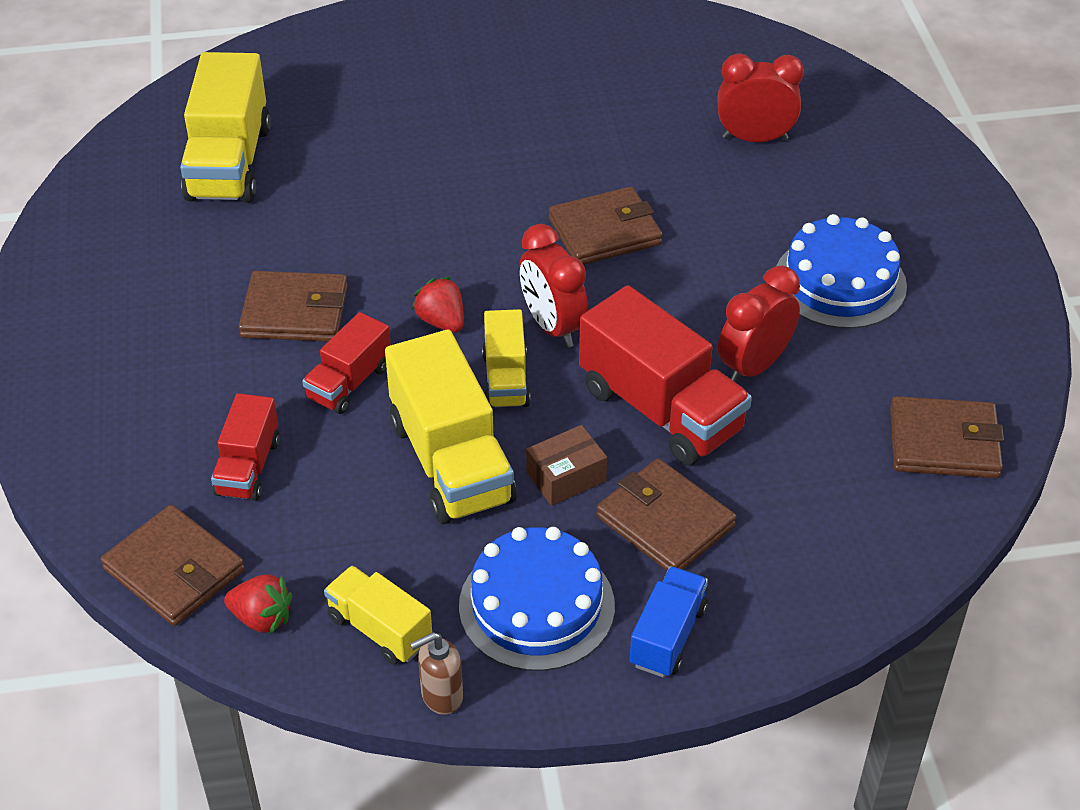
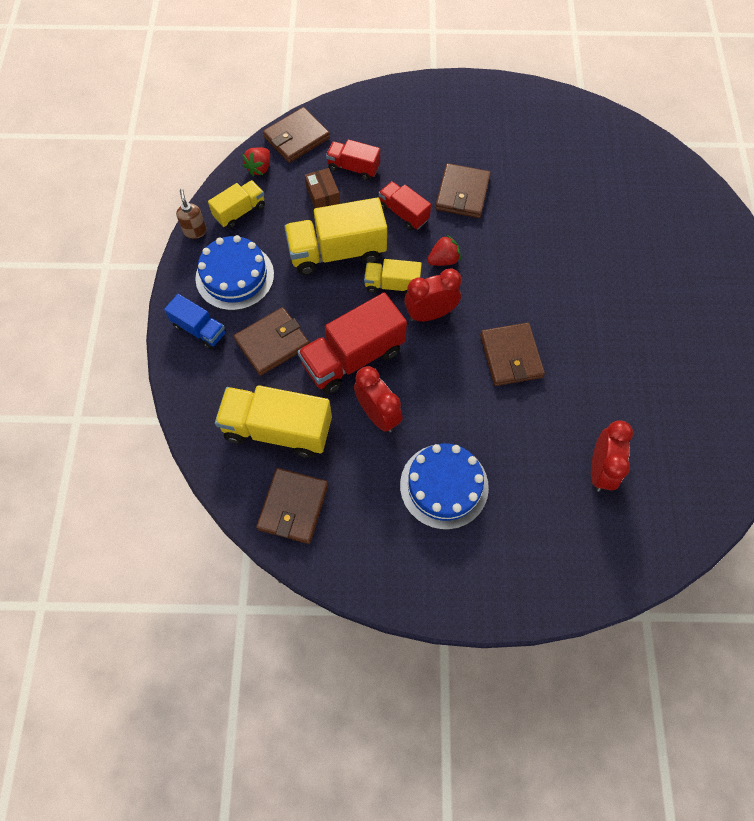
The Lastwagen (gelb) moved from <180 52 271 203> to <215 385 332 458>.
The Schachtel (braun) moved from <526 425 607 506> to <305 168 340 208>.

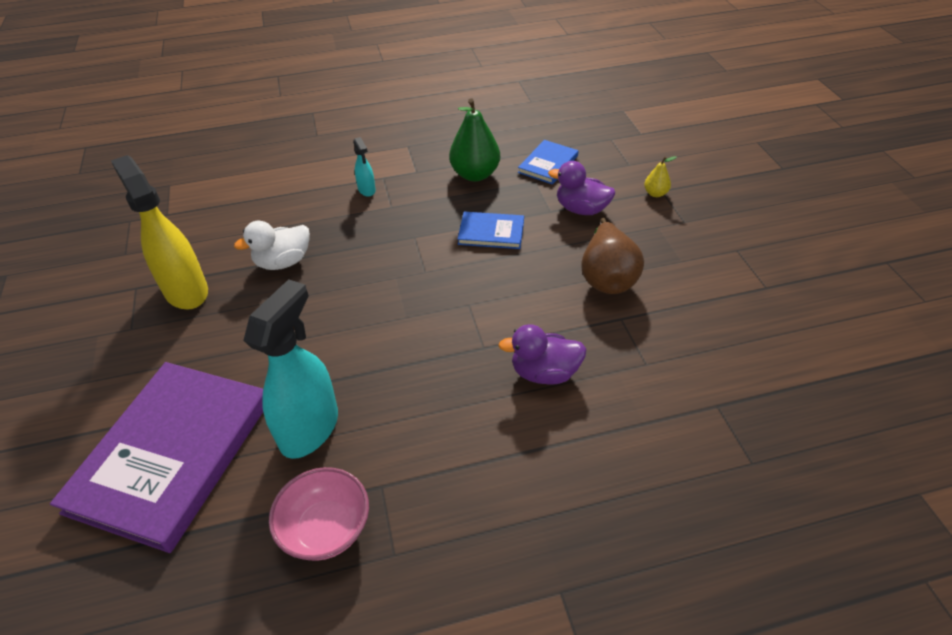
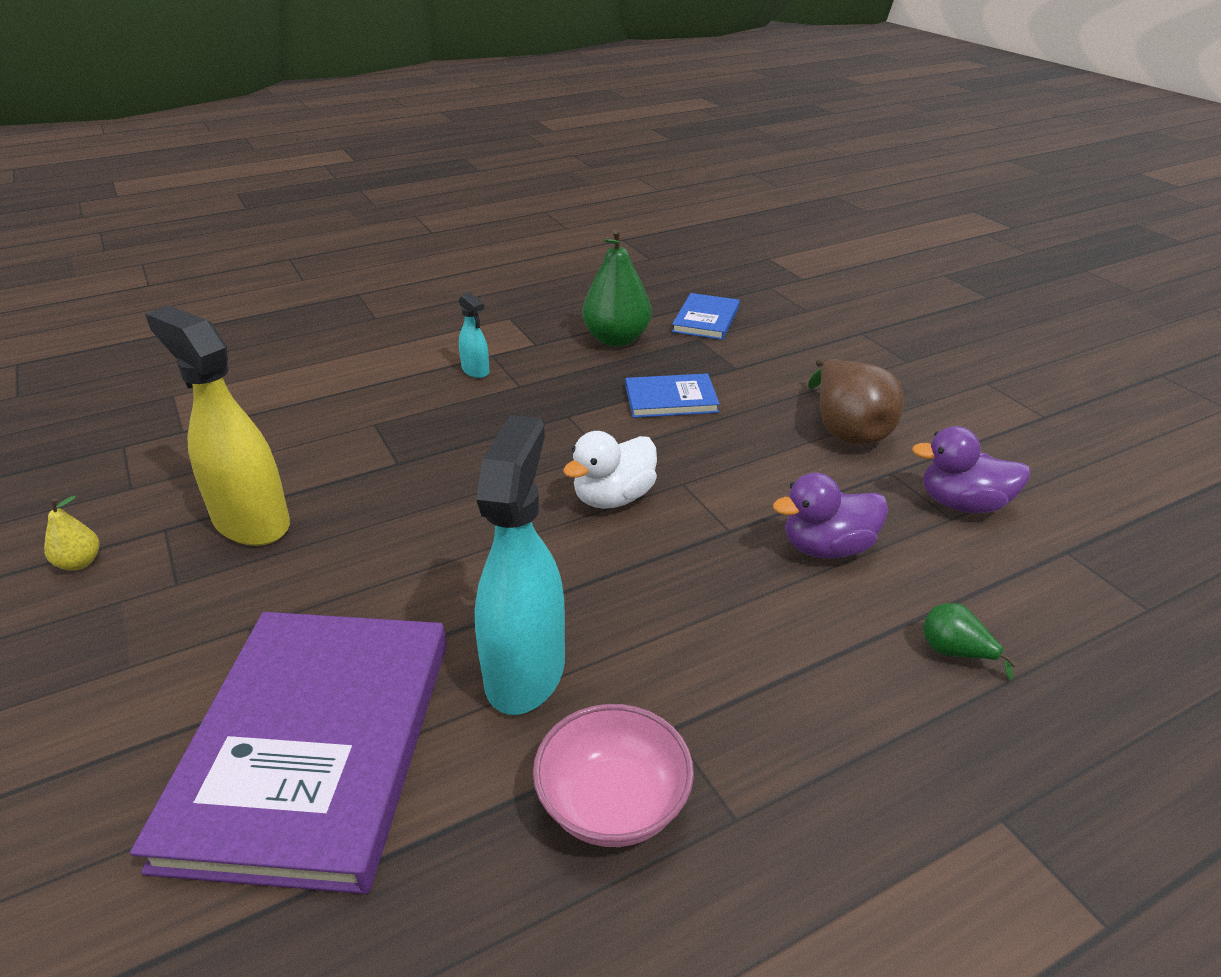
The Ente (weiß) moved from <234 221 310 270> to <563 431 657 509>.
The Ente (lila) moved from <548 161 615 215> to <912 426 1030 513>.
The Birne (gelb) moved from <644 156 677 197> to <44 496 99 571>.
The Birne (grün) at <923 603 1017 680> appeared.

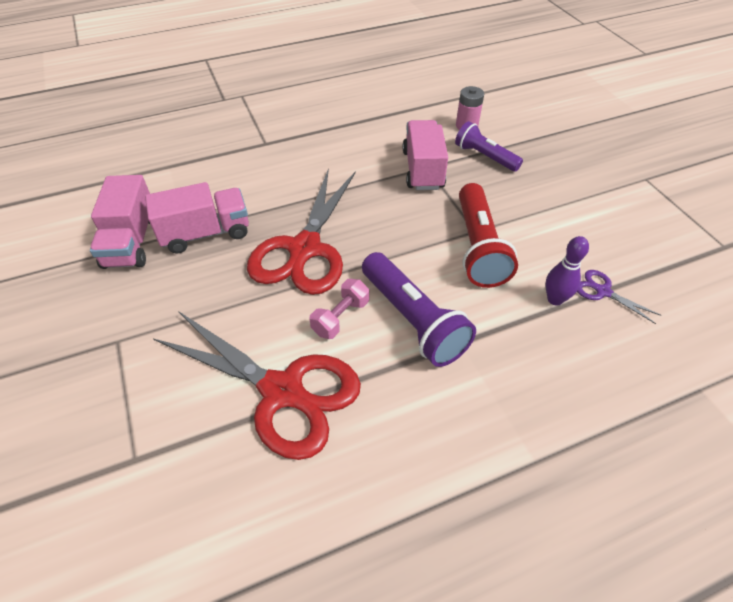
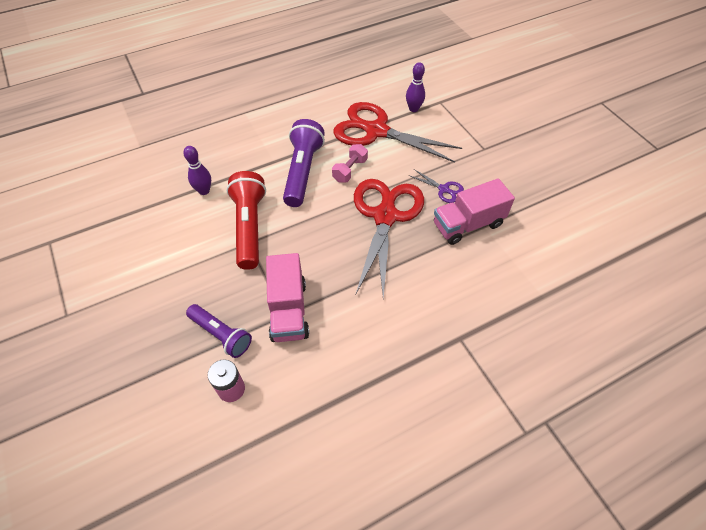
The Lastwagen (rosa) at <90 175 150 269> disappeared.
The Taschenlampe (lila) at <362 252 476 367> turned 45 degrees clockwise.
The Schere (lila) moved from <577 270 661 324> to <408 169 464 203>.
The Bowlingkegel (lila) at <406 62 425 112> appeared.

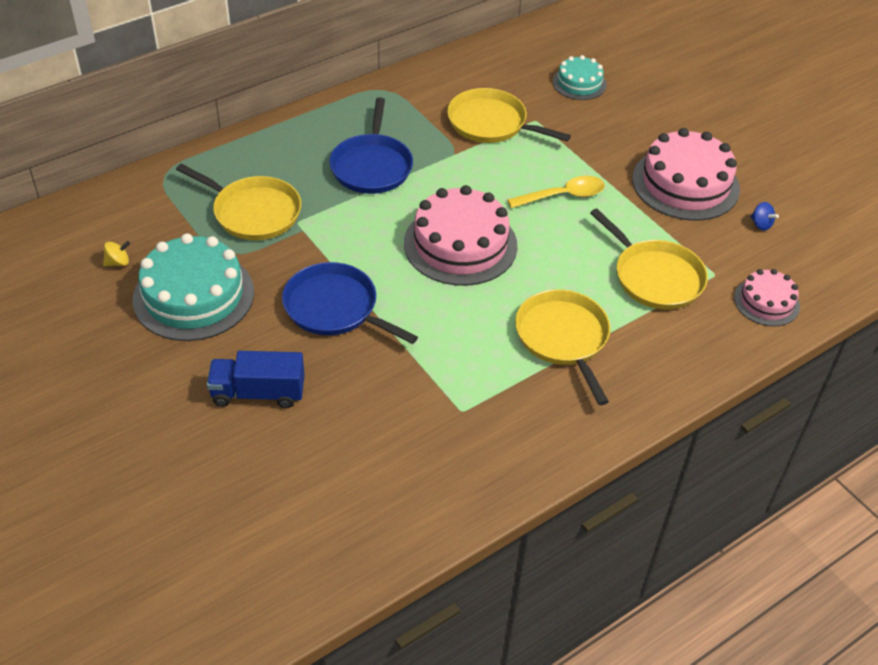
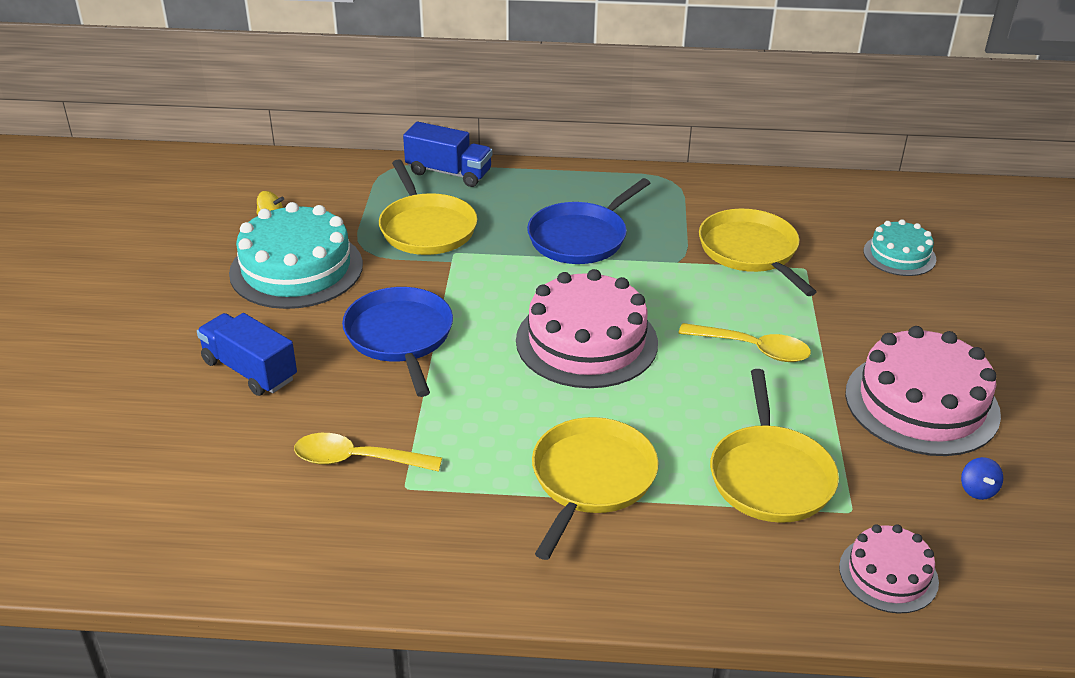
The Löffel (gelb) at <294 433 442 472> appeared.
The Lastwagen (blau) at <403 122 492 187> appeared.

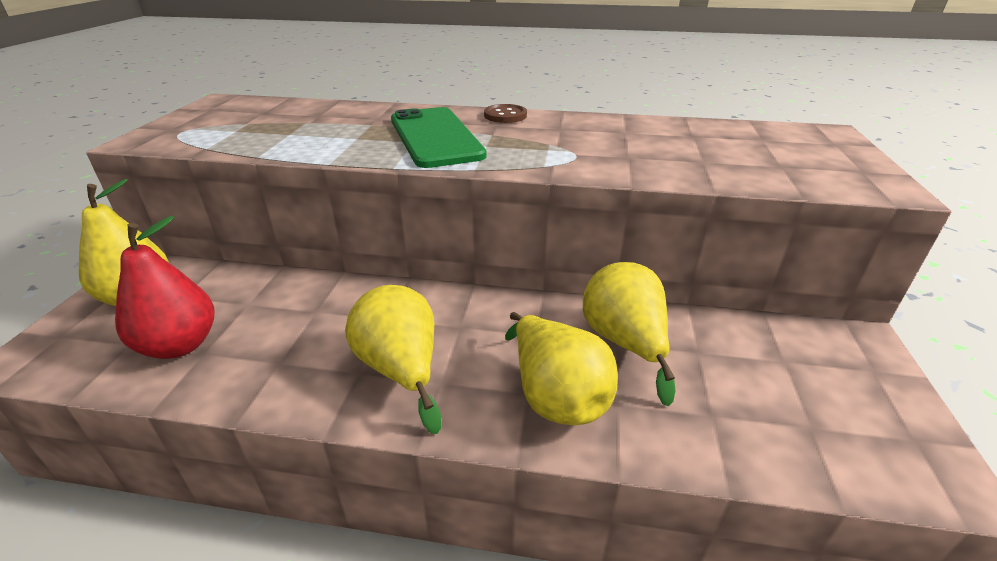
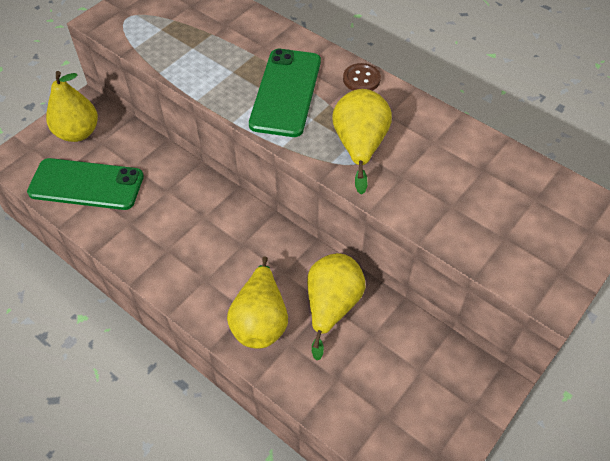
The Birne (rot) at <115 216 214 359> was replaced by the Handy (grün) at <27 158 144 210>.
The Birne (gelb) moved from <345 285 442 434> to <333 89 392 195>.

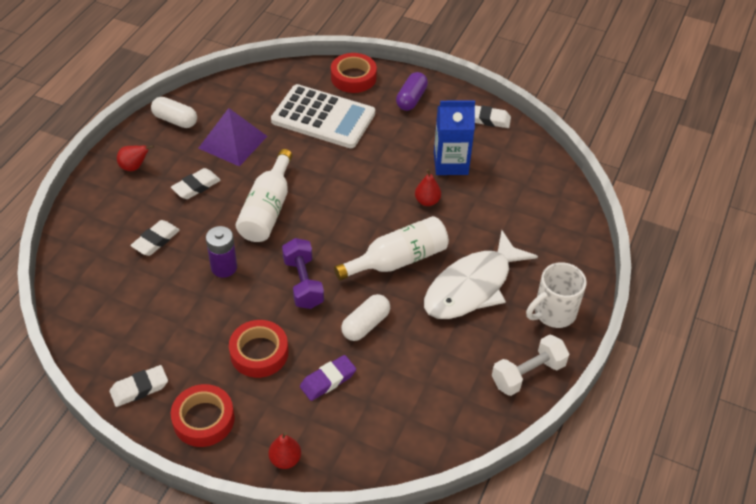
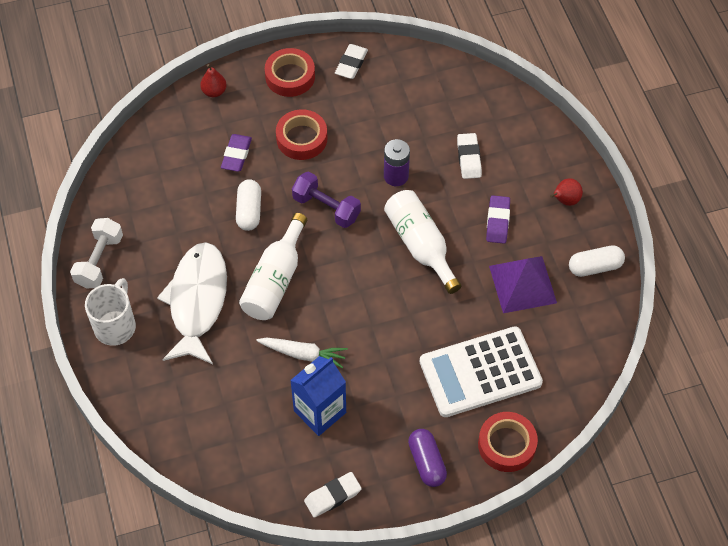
The Radiergummi (weiß) at <171 168 221 199> became the Radiergummi (lila) at <486 195 510 244>.
The Birne (rot) at <415 169 441 206> was replaced by the Karotte (weiß) at <256 338 348 368>.

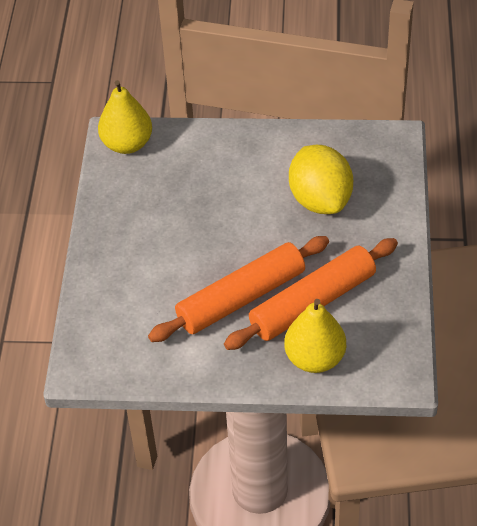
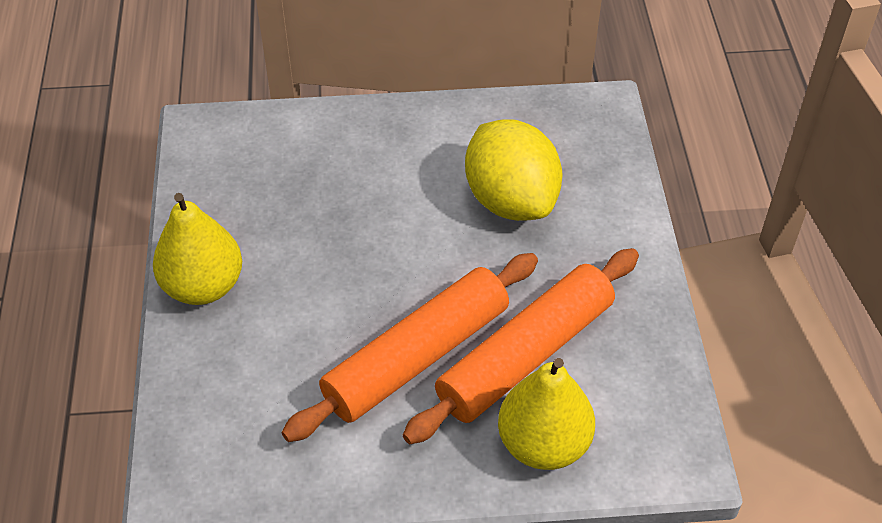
The Birne (gelb) moved from <98 80 152 154> to <153 193 242 305>.

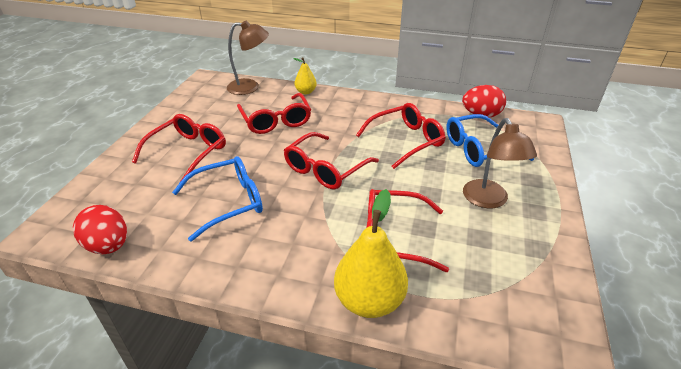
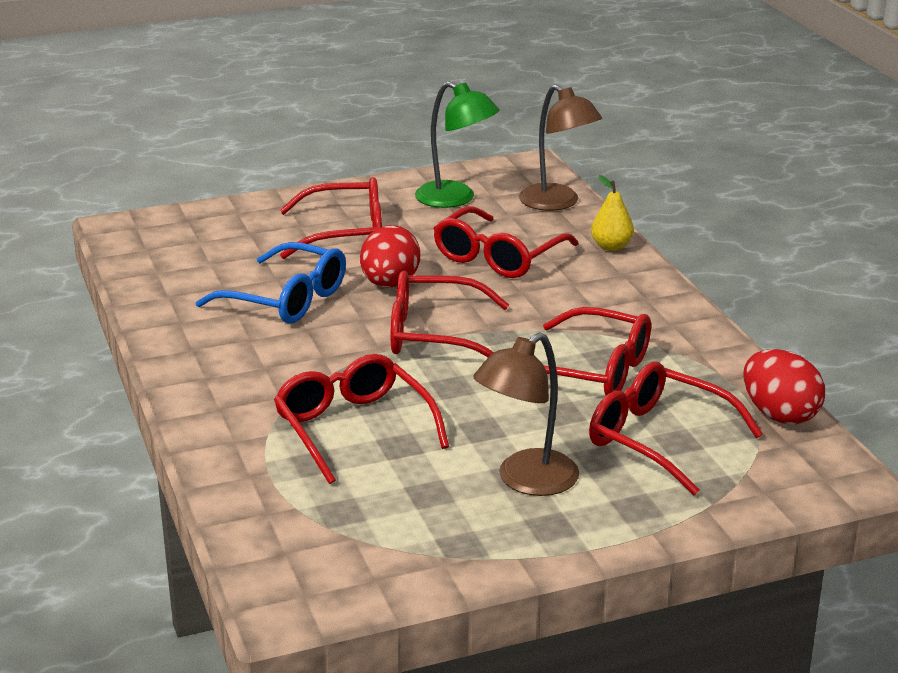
The Ei (rot) moved from <73 205 127 254> to <360 225 420 287>.
The Birne (gelb) at <334 189 408 318> disappeared.
The Brille (blau) at <446 114 534 167> became the Brille (rot) at <589 362 763 495>.
The Lampe (grün) at <415 81 499 208> appeared.

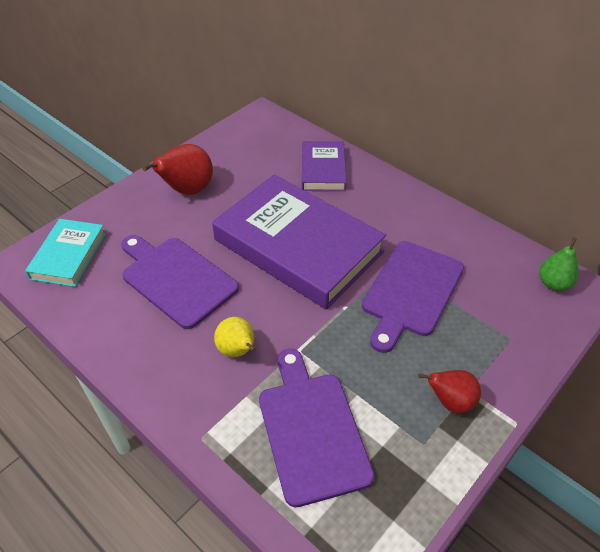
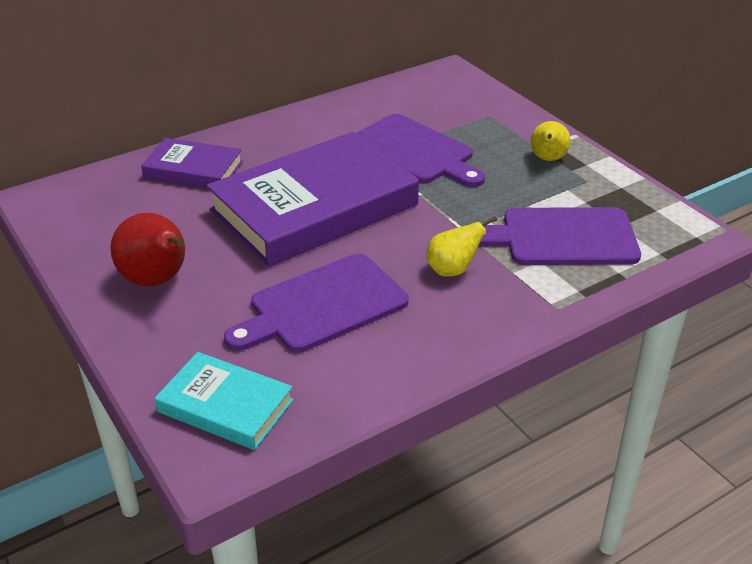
The Birne (rot) at <418 370 481 413> became the Birne (gelb) at <531 121 571 161>.
The Birne (grün) at <539 237 579 291> disappeared.

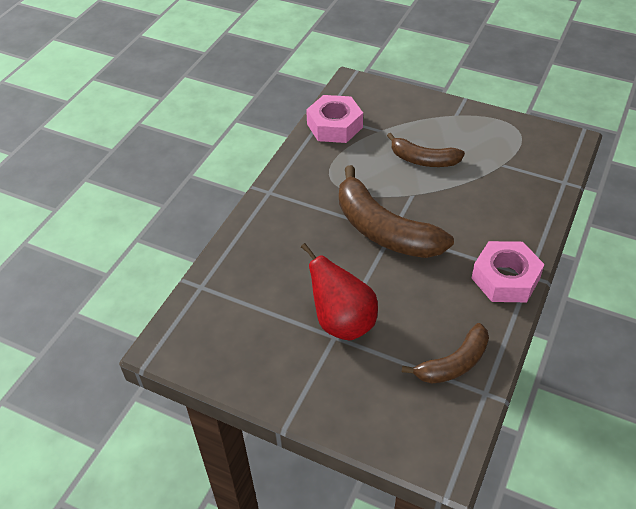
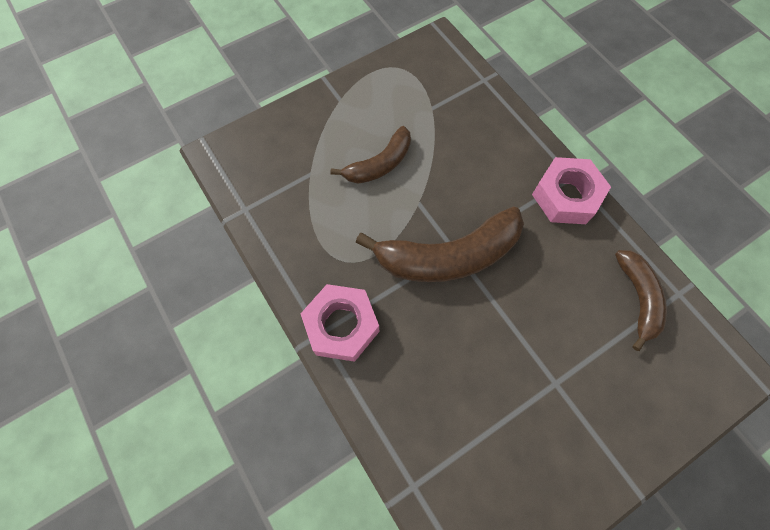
The Birne (rot) at <301 243 378 340> disappeared.
The Sechskantmutter (rosa) moved from <306 95 363 143> to <301 284 379 362>.

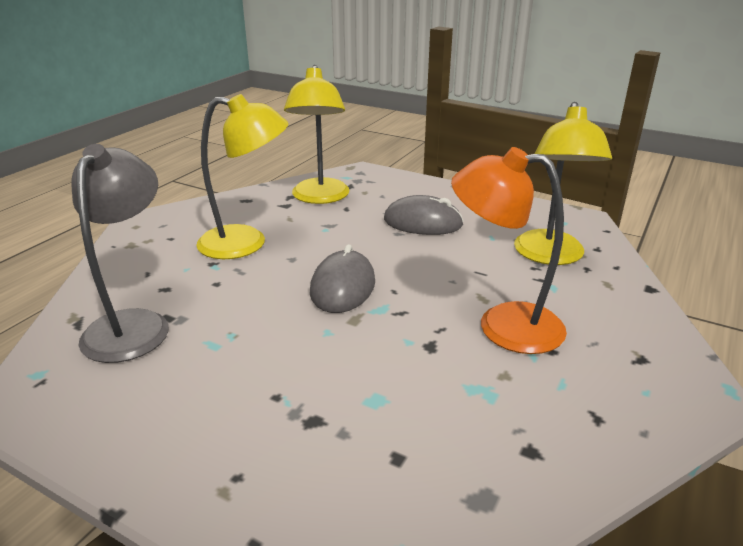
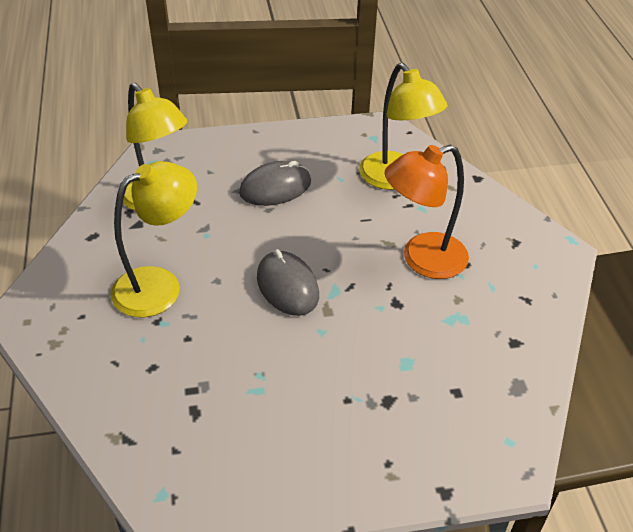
The Lampe (grau) at <72 144 169 363> disappeared.

